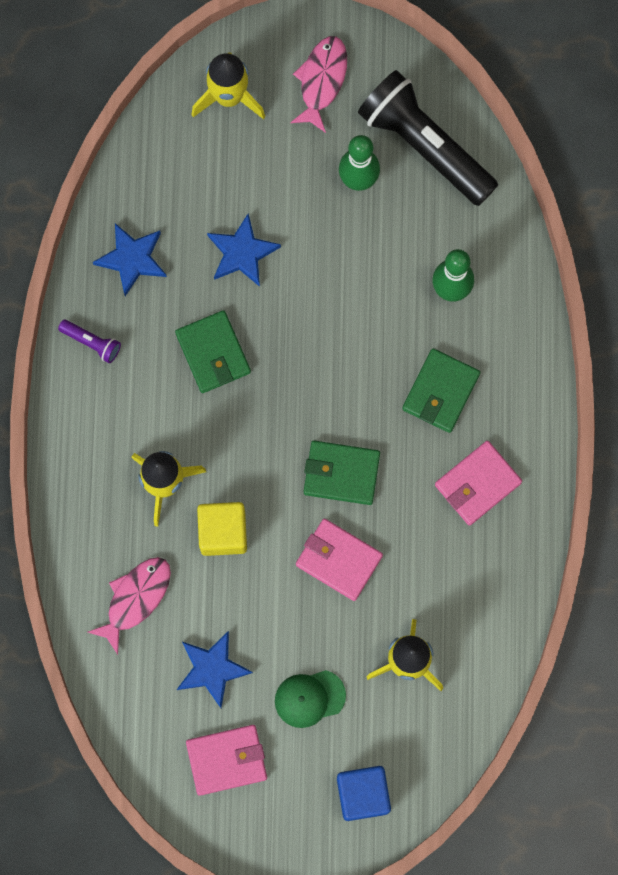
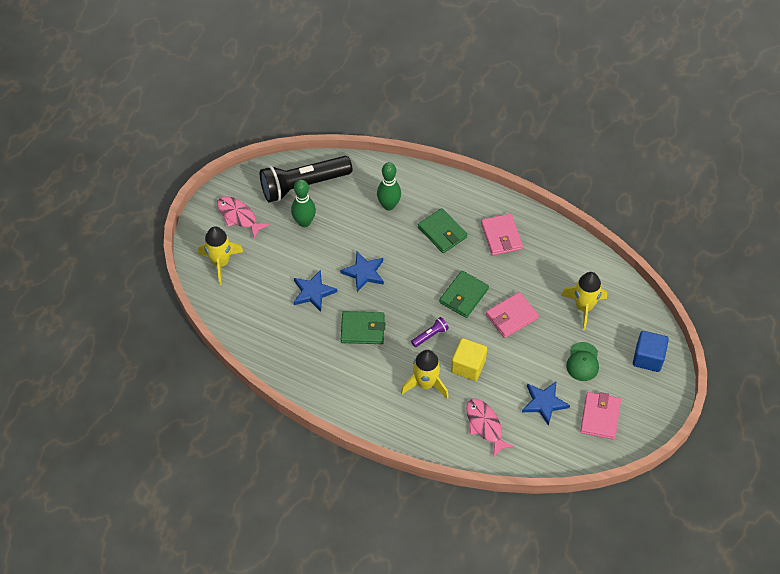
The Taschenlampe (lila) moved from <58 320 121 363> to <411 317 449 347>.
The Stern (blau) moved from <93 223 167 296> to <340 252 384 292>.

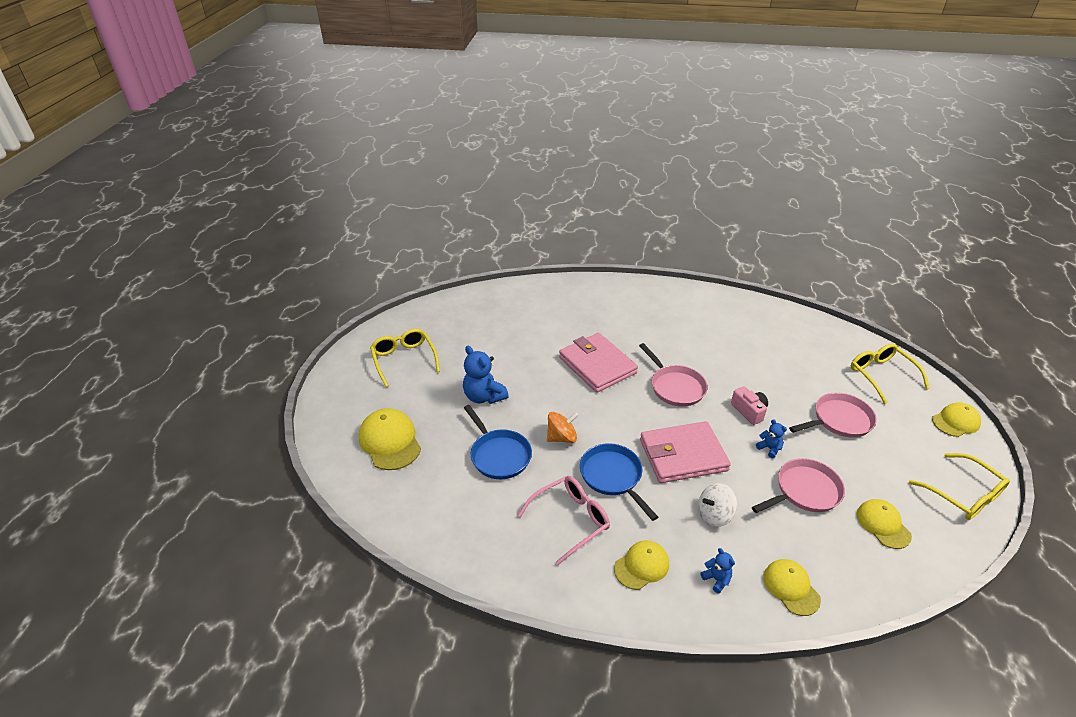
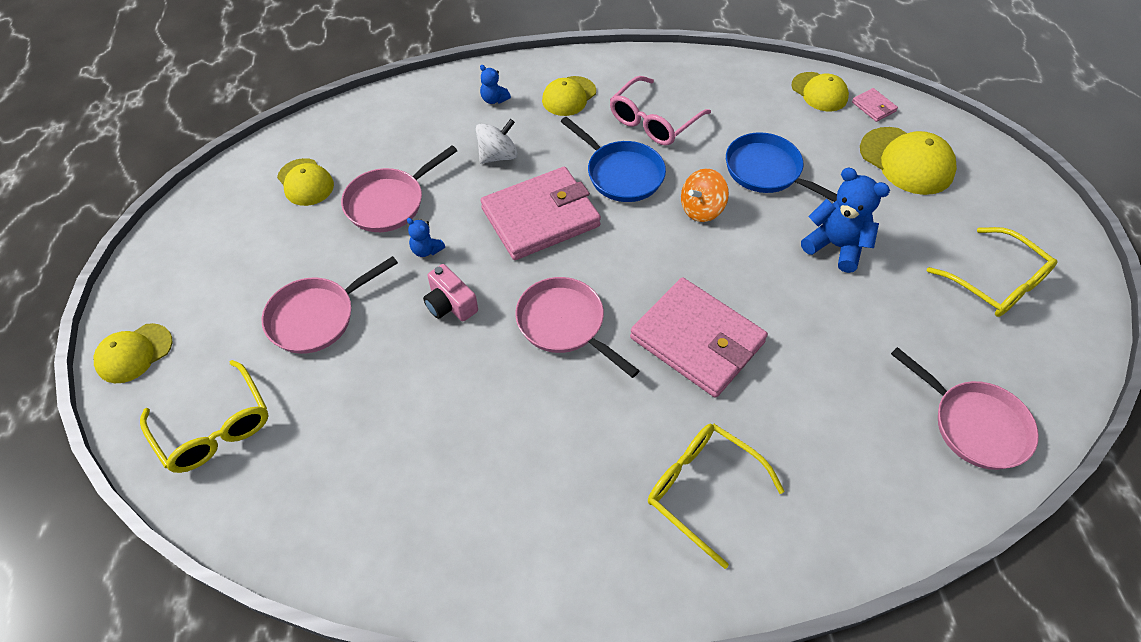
The Kappe (gelb) moved from <763 559 821 616> to <792 72 849 111>.
The Brille (gelb) moved from <909 453 1010 520> to <648 424 785 569>.
The Geldbörse (rosa) at <852 88 898 122> appeared.
The Pfanne (rosa) at <891 347 1039 470> appeared.

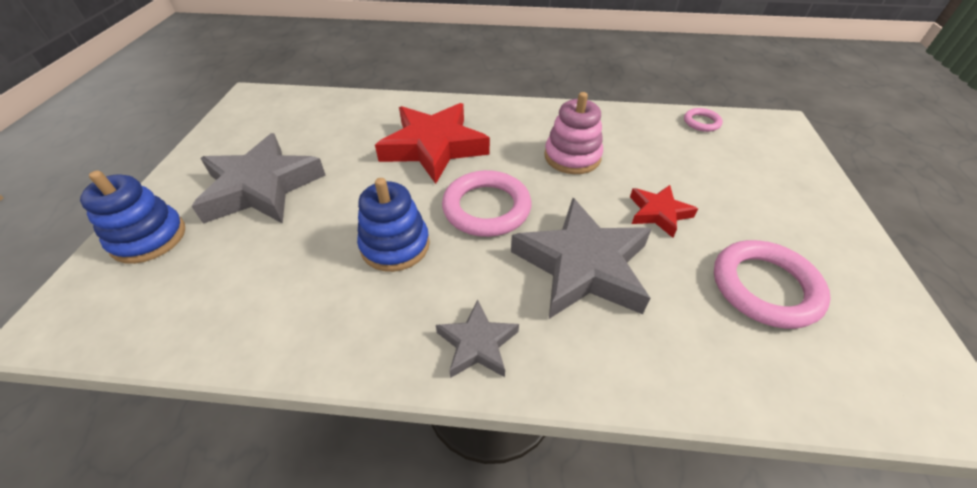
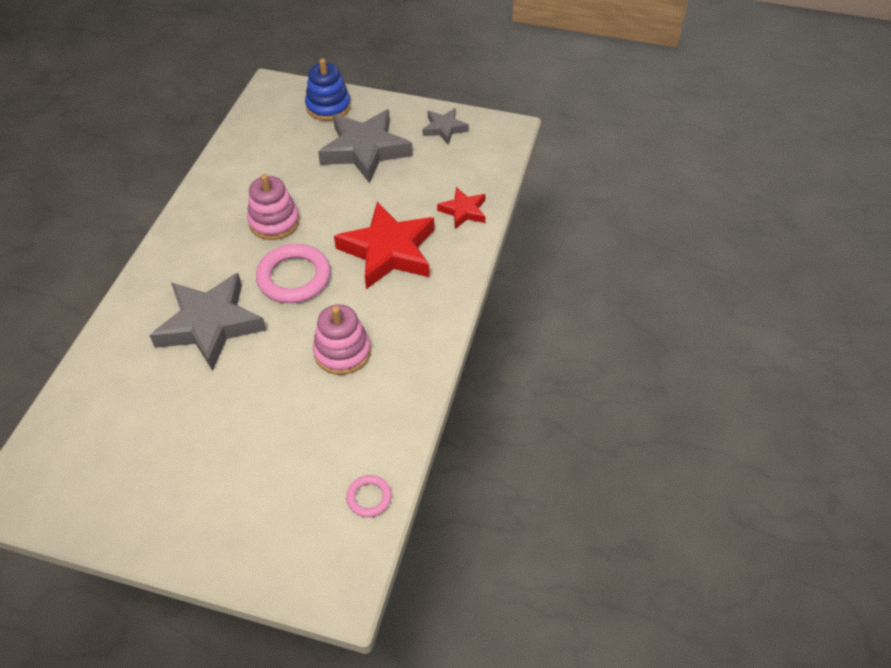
The Stapelspielzeug (blau) at <357 178 430 272> became the Stapelspielzeug (rosa) at <247 174 300 240>.
The Stern (grau) moved from <436 299 519 378> to <423 108 469 145>.
The Stern (rot) moved from <630 185 698 238> to <437 187 486 229>.
The Ring (rosa) at <714 240 831 329> disappeared.

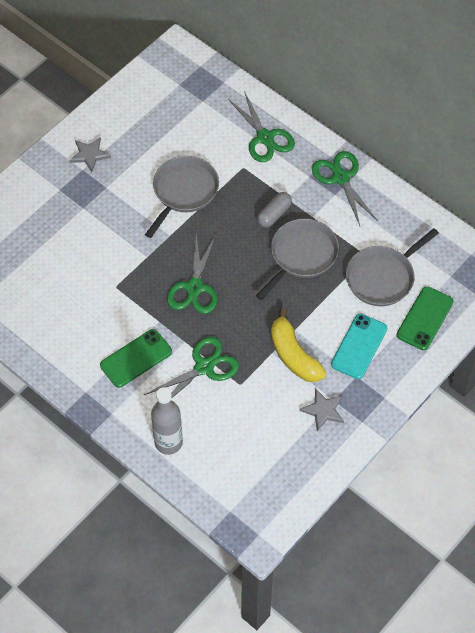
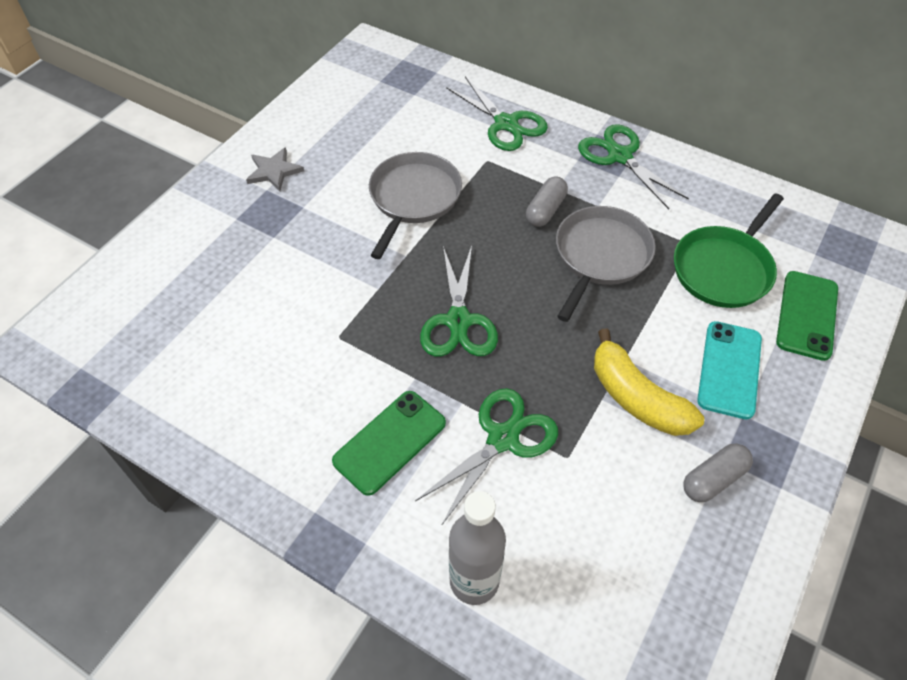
The Stern (grau) at <299 388 344 431> was replaced by the Kapsel (grau) at <683 443 753 502>.
The Pfanne (grau) at <346 228 439 306> became the Pfanne (grün) at <674 193 784 308>.

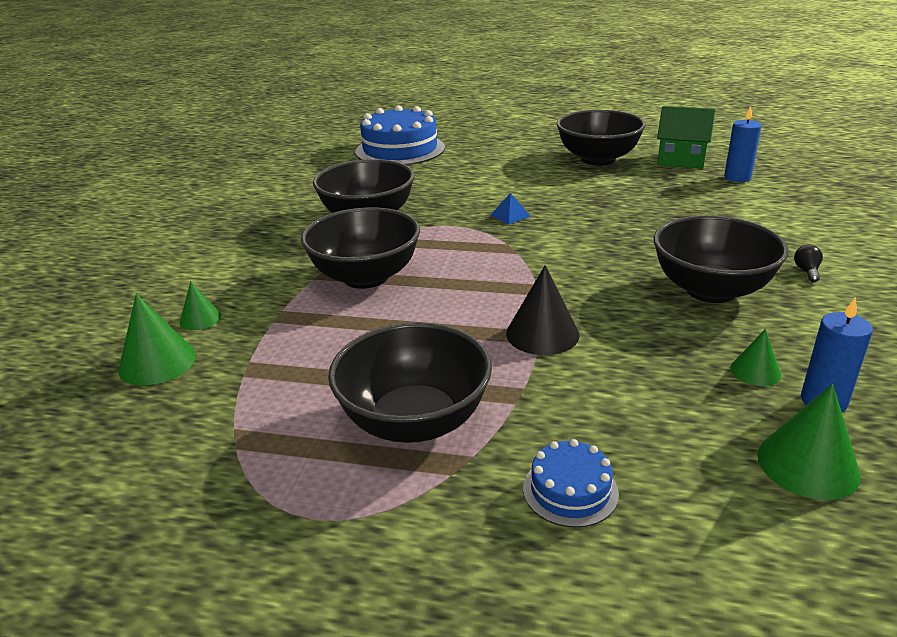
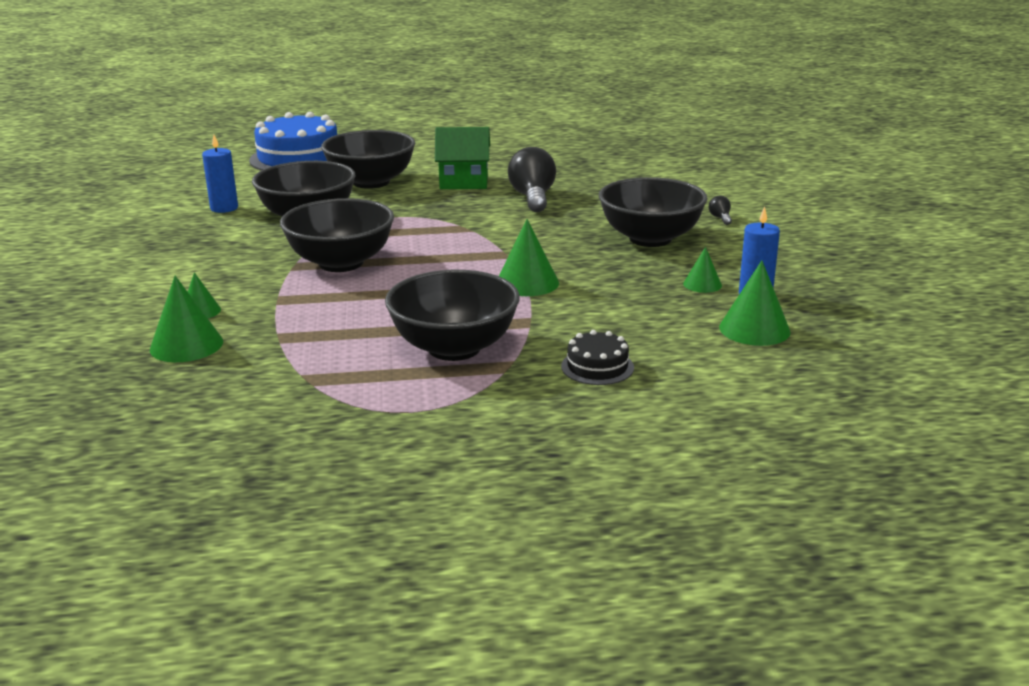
The Pyramide (blau) at <490 193 531 224> disappeared.
The Kegel (schwarz) at <506 265 580 355> became the Kegel (grün) at <499 219 559 296>.
The Kuchen (blau) at <523 439 619 528> became the Kuchen (schwarz) at <561 330 634 385>.
The Schüssel (schwarz) moved from <557 110 646 166> to <321 130 415 189>.
The Haus (grün) moved from <657 106 716 169> to <435 127 490 189>.
The Kerze (blau) moved from <724 106 762 182> to <202 135 238 213>.
The Glühbirne (schwarz) at <508 147 556 212> appeared.

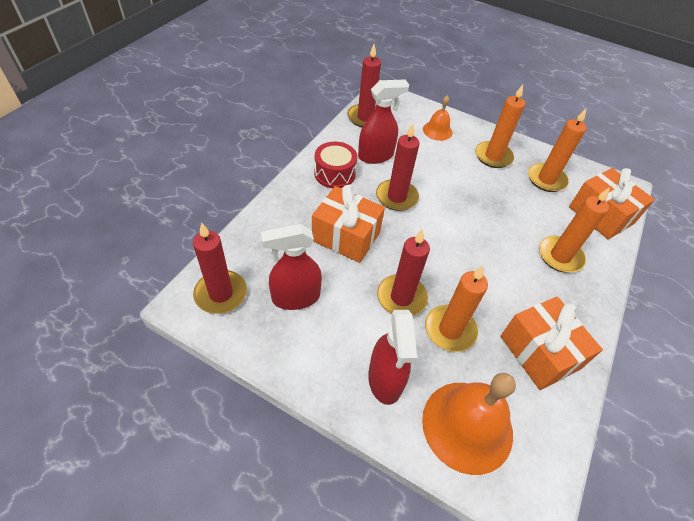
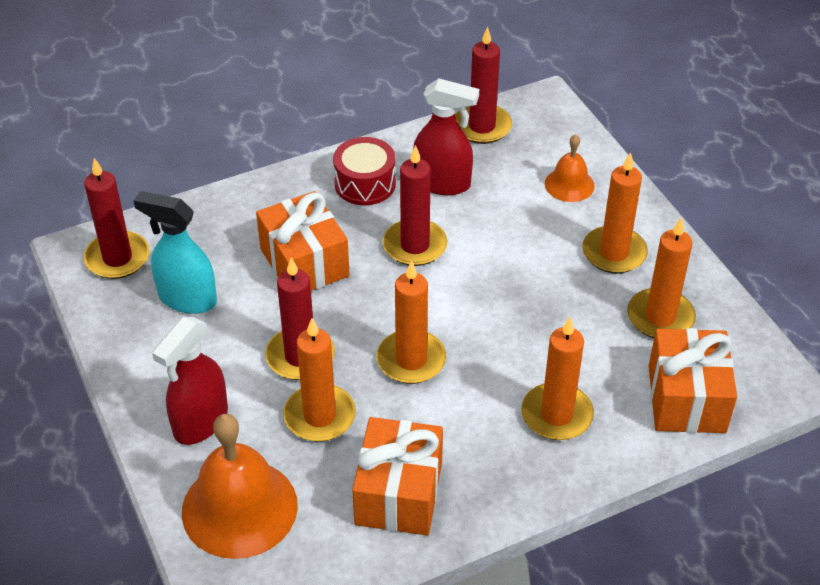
The Sprühflasche (rot) at <261 224 322 310> became the Sprühflasche (türkis) at <134 191 217 314>.
The Kerze (orange) at <377 261 446 384> appeared.

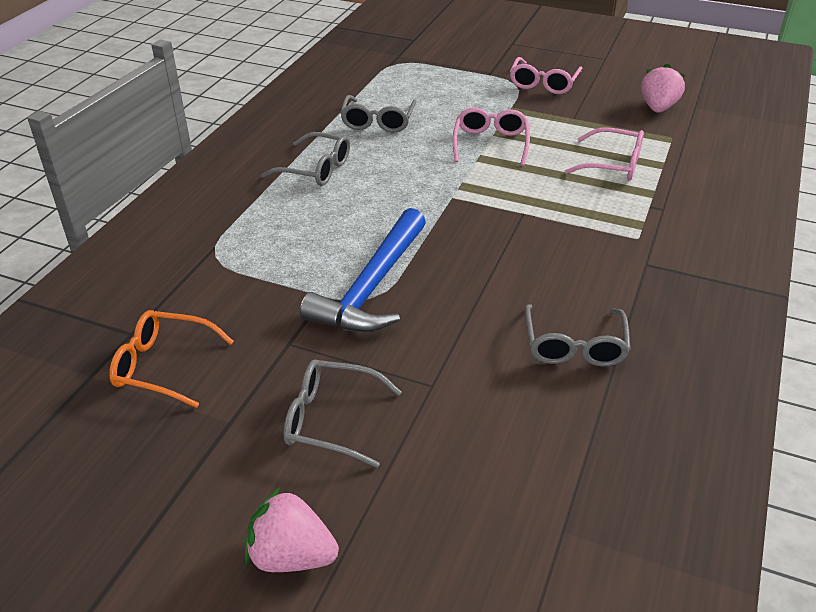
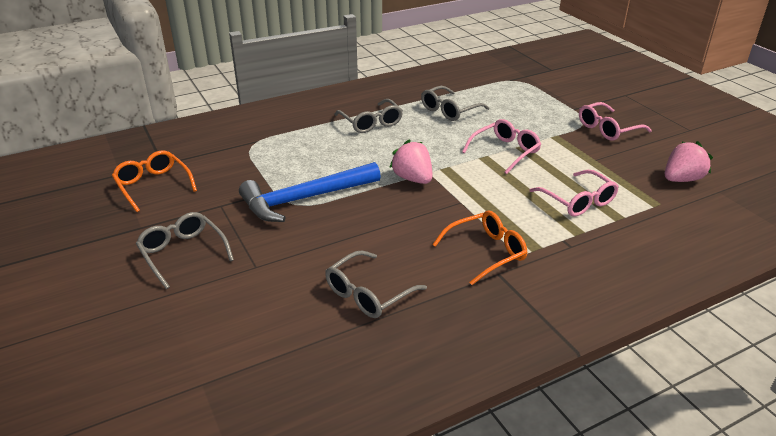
The Erdbeere (rosa) moved from <245 487 339 572> to <389 139 432 184>.
The Brille (orange) at <432 211 528 285> appeared.

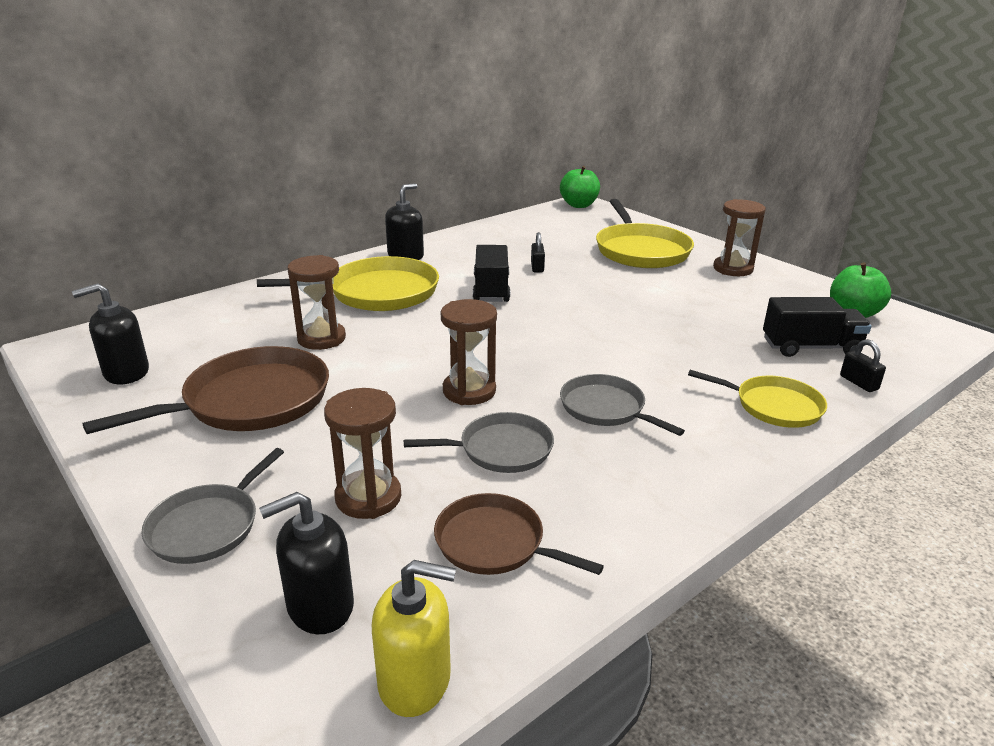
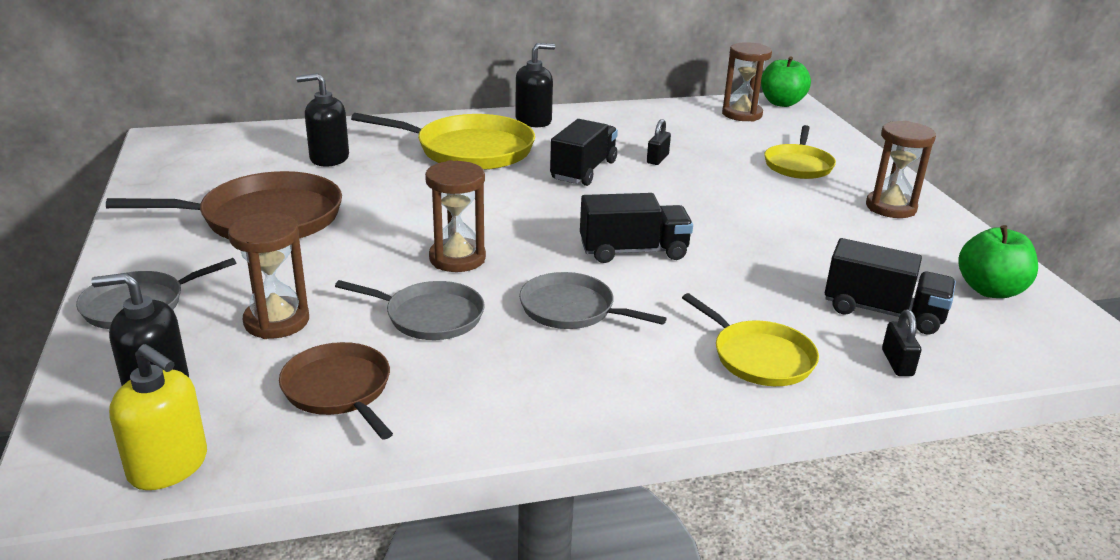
The Seifenspender (schwarz) moved from <72 283 149 384> to <296 73 349 167>.
The Sanduhr (braun) moved from <287 255 346 350> to <722 42 772 121>.
The Pfanne (grau) at <560 374 685 436> turned 45 degrees counterclockwise.
The Pfanne (gelb) at <596 199 694 268> changed to 0.60 times the size.
The Lastwagen (schwarz) at <580 193 693 263> appeared.

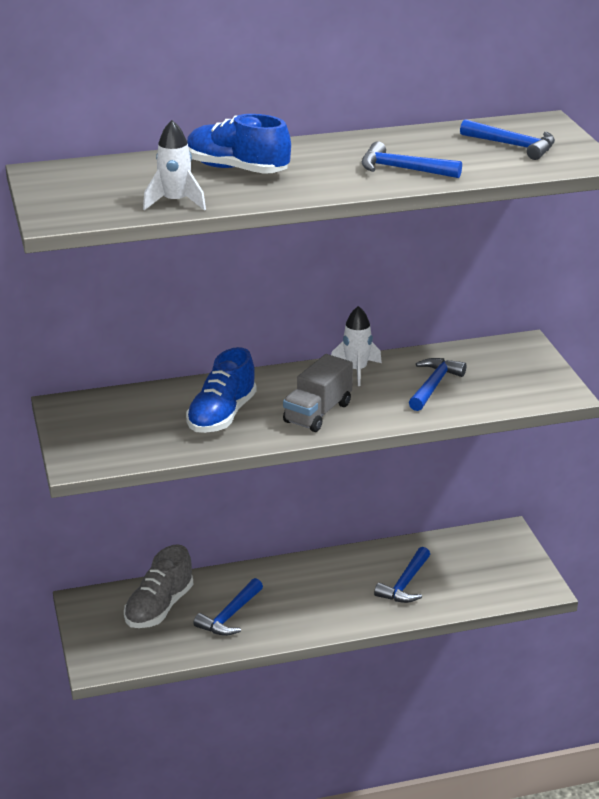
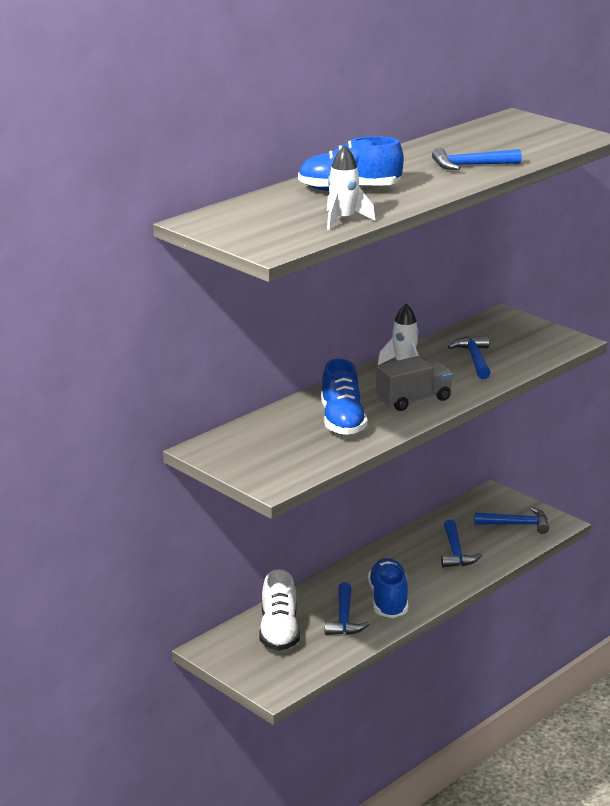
The Schuh (grau) at <124 544 193 628> became the Schuh (weiß) at <259 569 300 651>.
The Lastwagen (grau) at <283 354 353 432> turned 120 degrees counterclockwise.
The Hammer (blau) moved from <460 119 555 160> to <474 507 549 534>.
The Schuh (blau) at <368 558 408 618> appeared.

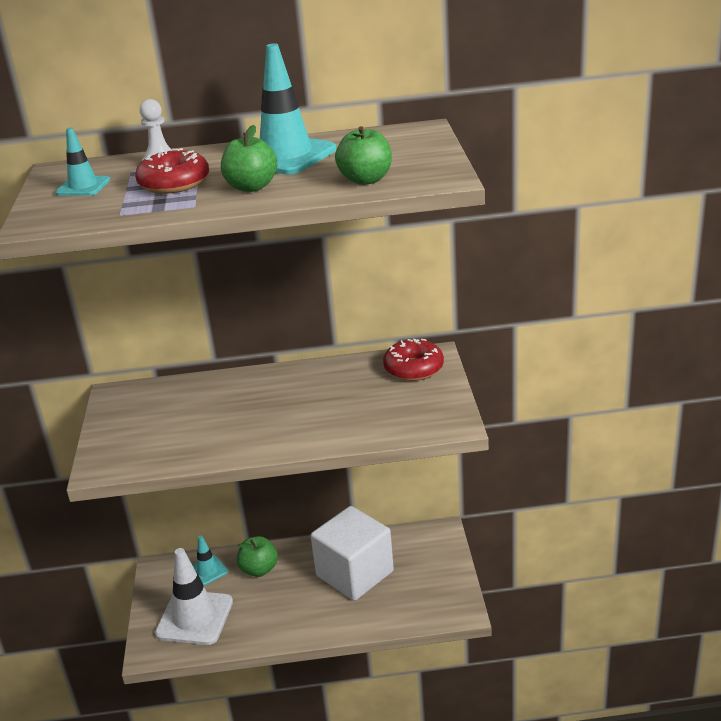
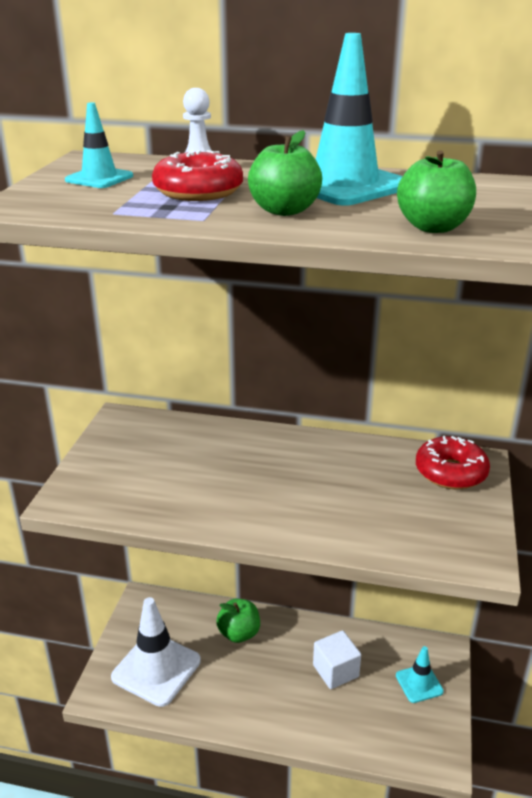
The Leitkegel (türkis) moved from <193 535 228 586> to <396 646 444 703>.
The Kubus (weiß) at <311 506 394 601> changed to 0.55 times the size.

